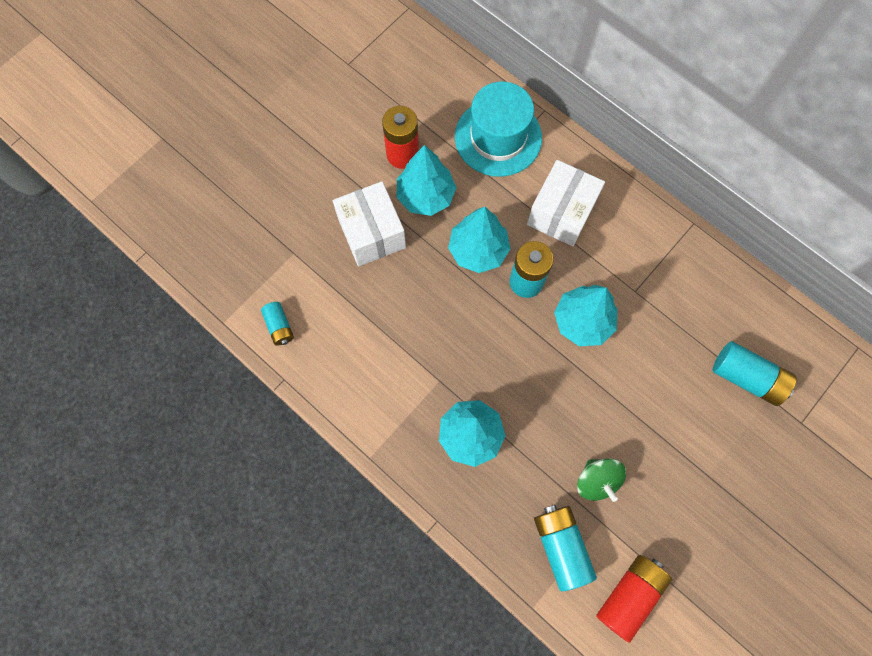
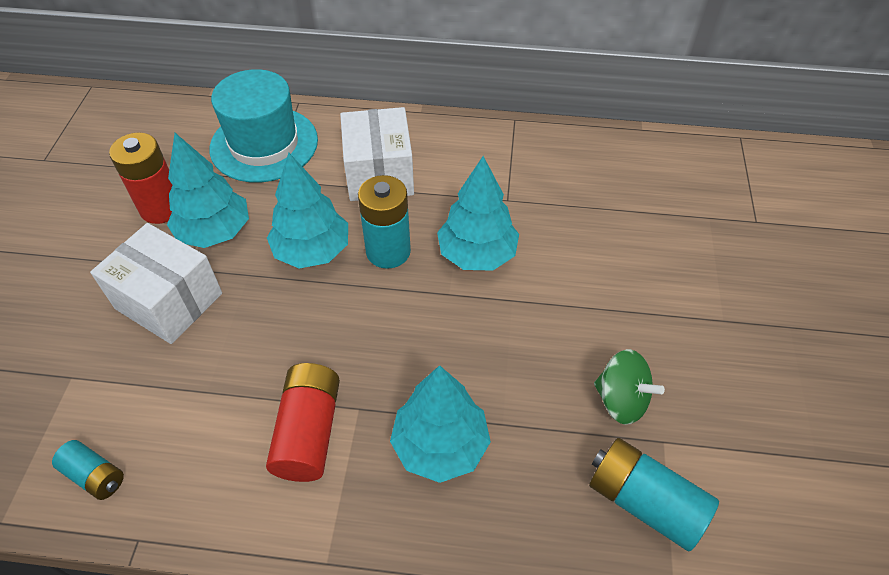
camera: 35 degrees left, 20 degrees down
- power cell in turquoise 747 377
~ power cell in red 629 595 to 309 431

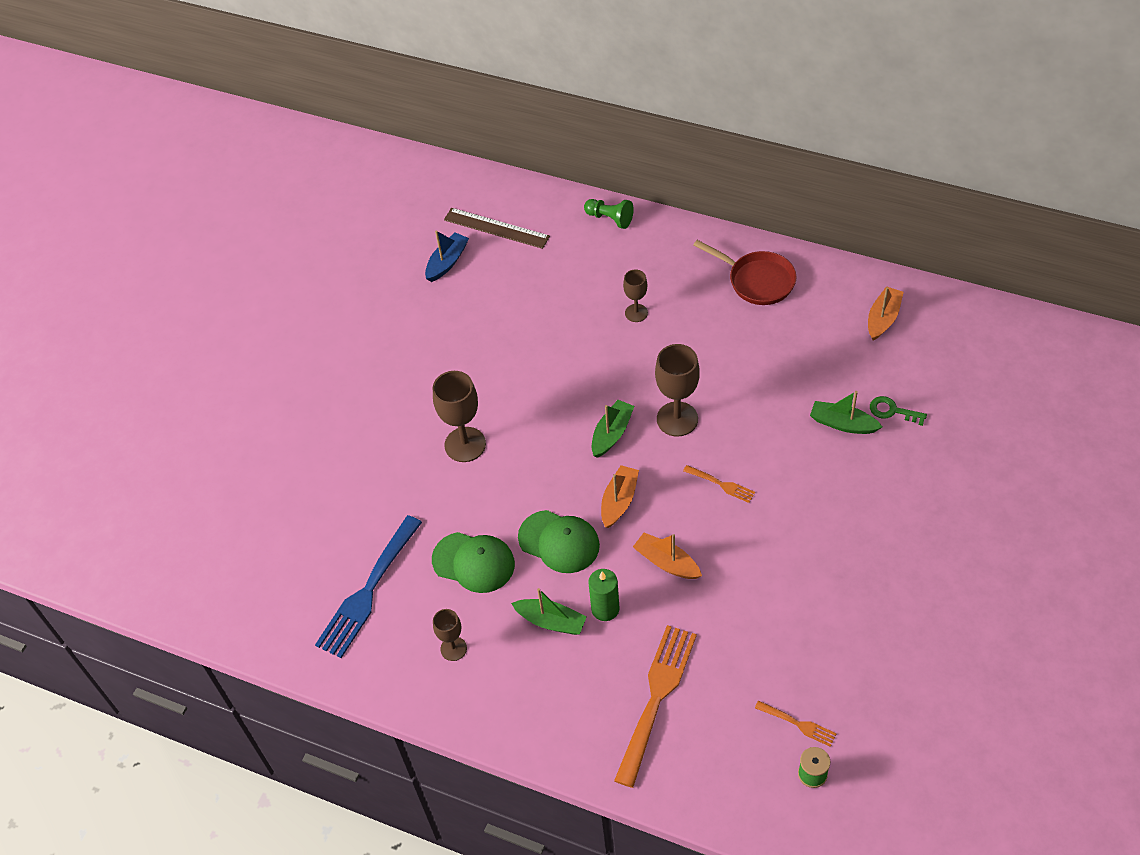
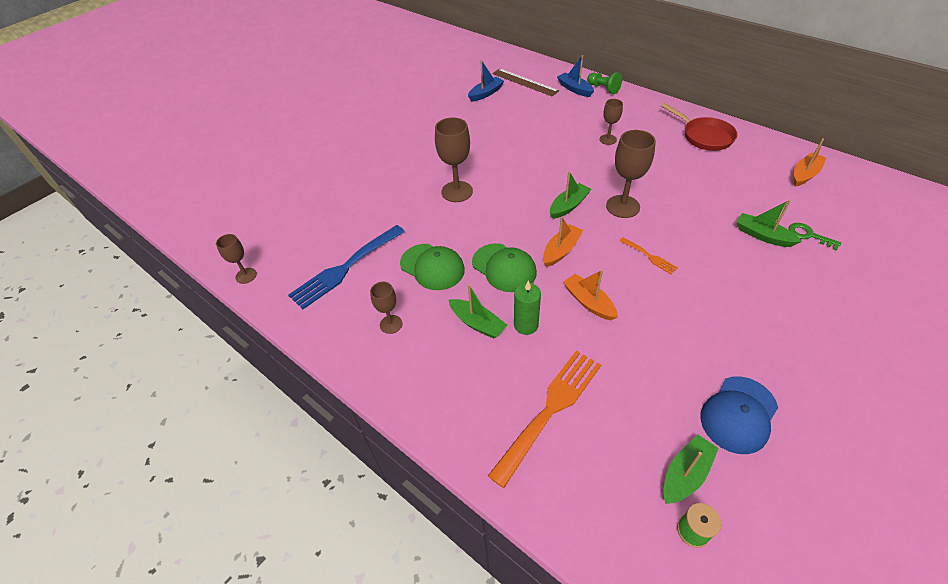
camera: 15 degrees right, 5 degrees down
+ wine glass in dark brown 246 275
+ toy boat in cobalt 574 89
+ peaked cap in cobalt 738 414
~ dinner fork in orange-coloured 798 724 to toy boat in emerald 685 474

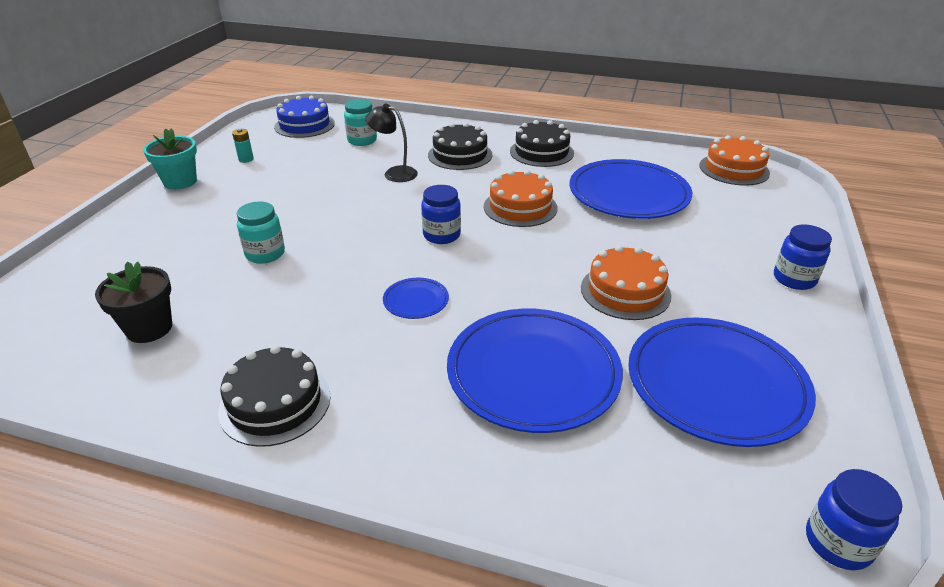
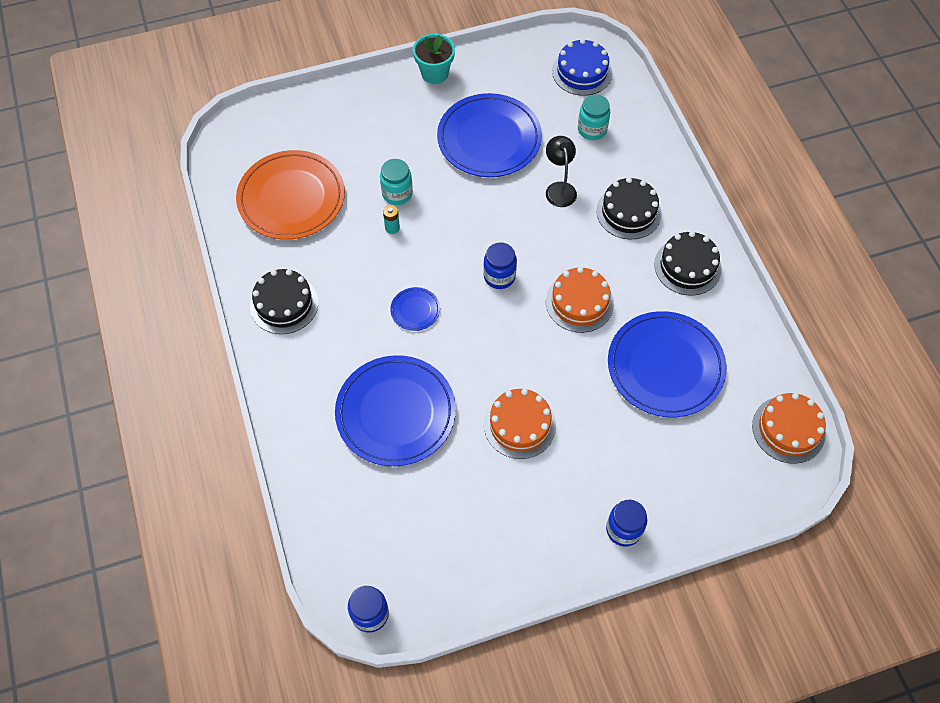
camera: 55 degrees right, 25 degrees up
~ power cell in turquoise 246 159 to 392 228
~ plate in cobalt 716 384 to 489 139
~ potted plant in ebony 149 328 to plate in orange-coloured 291 198

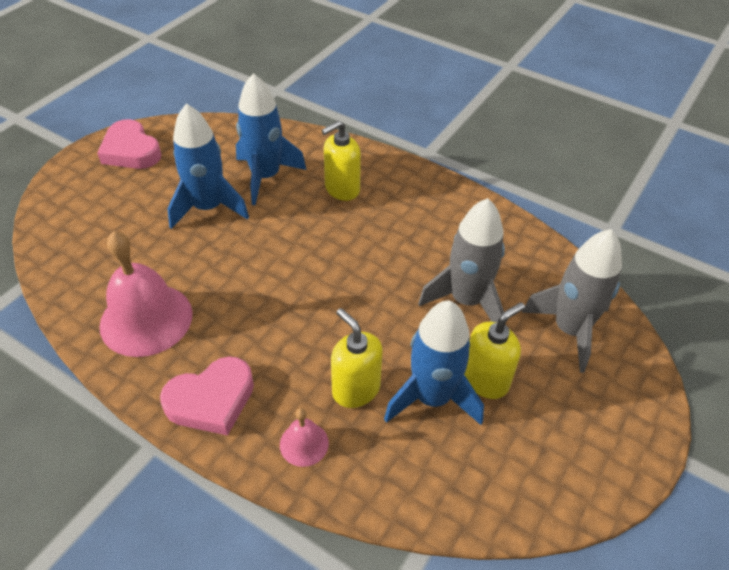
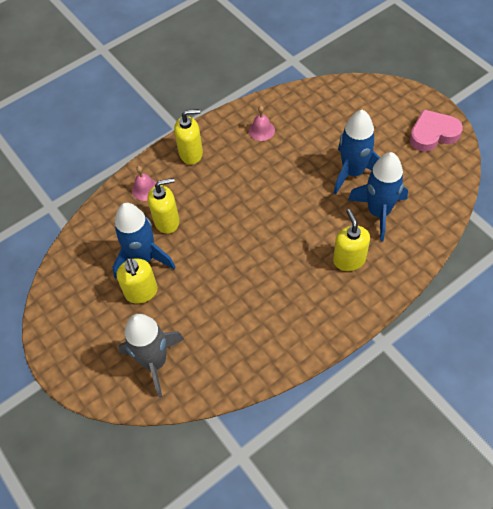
camera: 115 degrees right, 10 degrees up
- rocket in ash-grey 466 300
~ heart shape in rosy 211 400 to soap dispenser in yellow 191 153
~ hand bell in rosy 146 319 = 261 130 x0.47

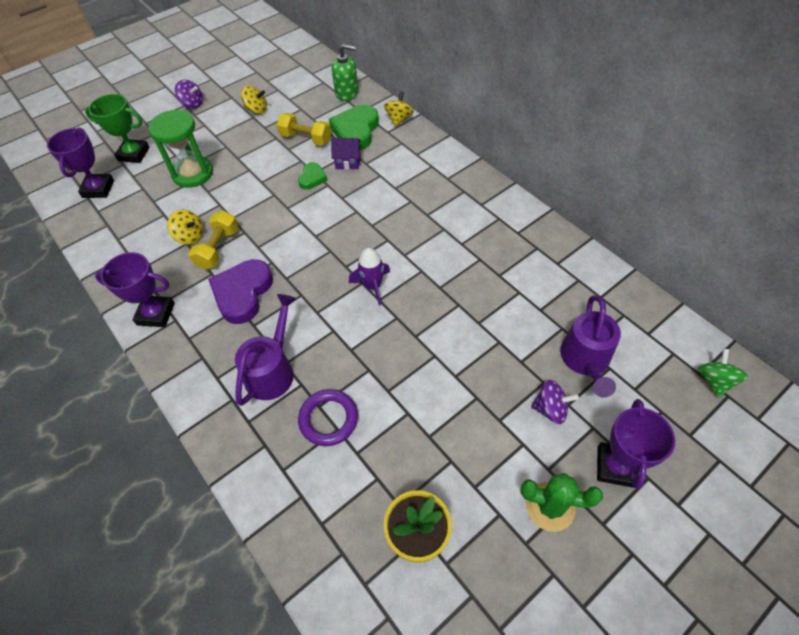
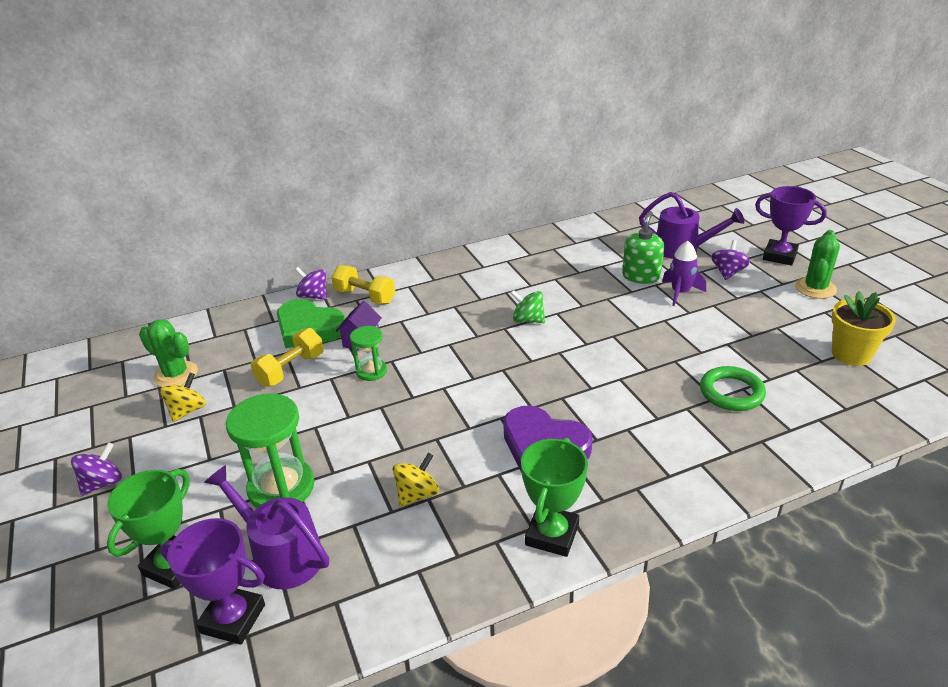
camera: 75 degrees left, 20 degrees down
+ prickly plant in emerald 176 375
~ hand weight in yellow 218 249 to 365 296
~ watering can in royal purple 272 370 to 281 555
~ soap dispenser in emerald 347 93 to 641 276
~ rocket in royal purple 372 286 to 680 293
~ spinning top in emerald 714 381 to 528 320
~ heart shape in emerald 312 178 to hourglass in emerald 371 371
~ prize cup in royal purple 156 314 to prize cup in emerald 552 535
~ torus in royal purple 328 419 to torus in emerald 731 392
~ spinning top in yellow 399 119 to spinning top in royal purple 313 296

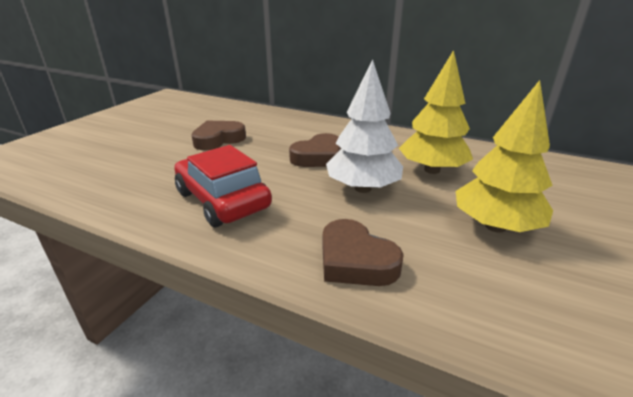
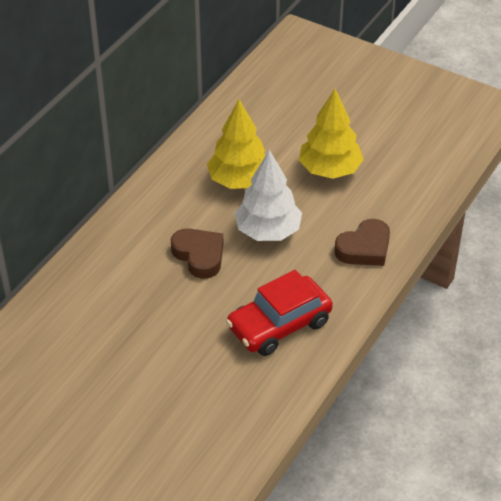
camera: 85 degrees left, 15 degrees up
- heart shape in dark brown 218 139

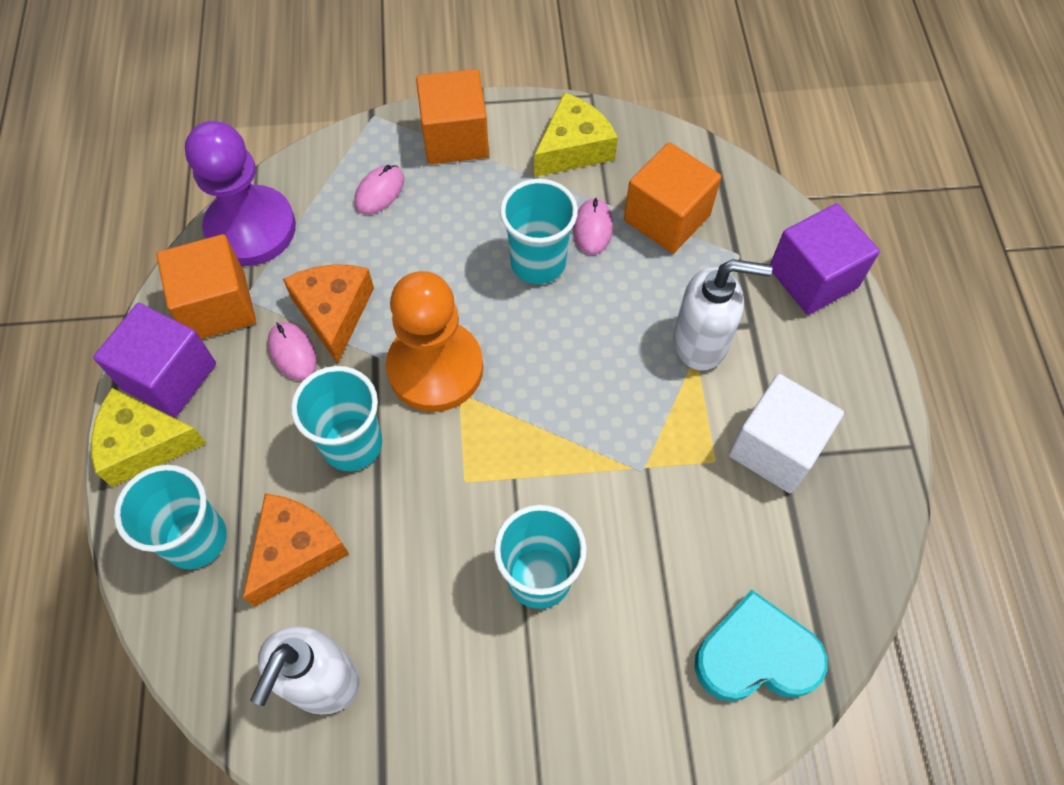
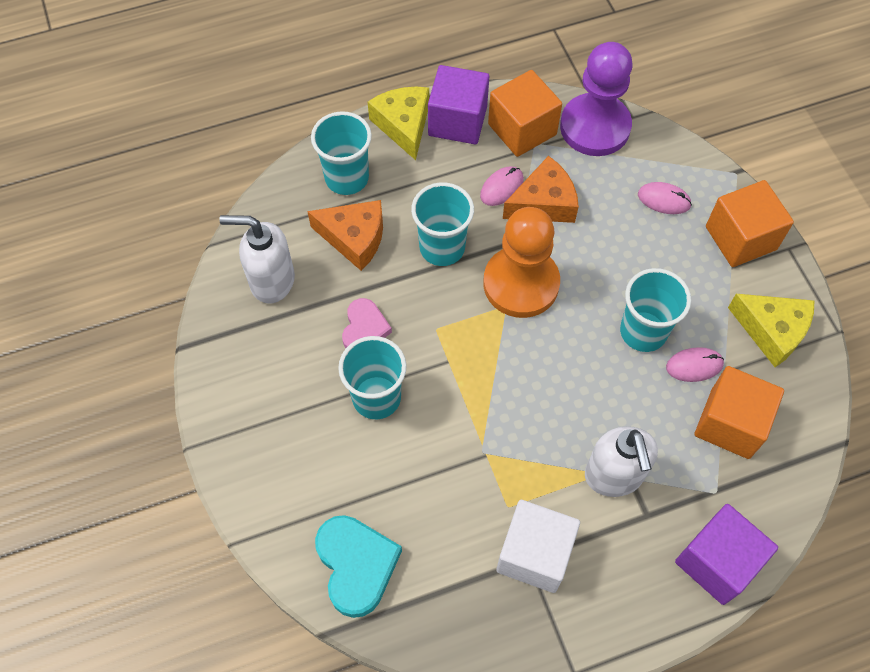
camera: 75 degrees right, 0 degrees up
+ heart shape in rosy 364 328

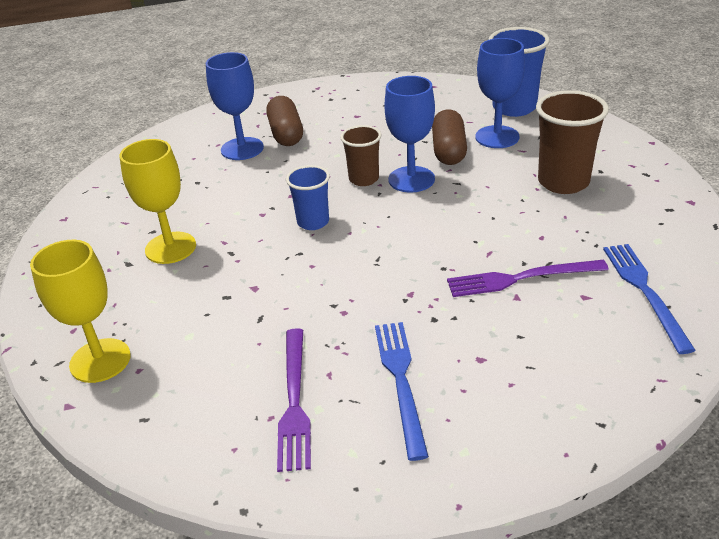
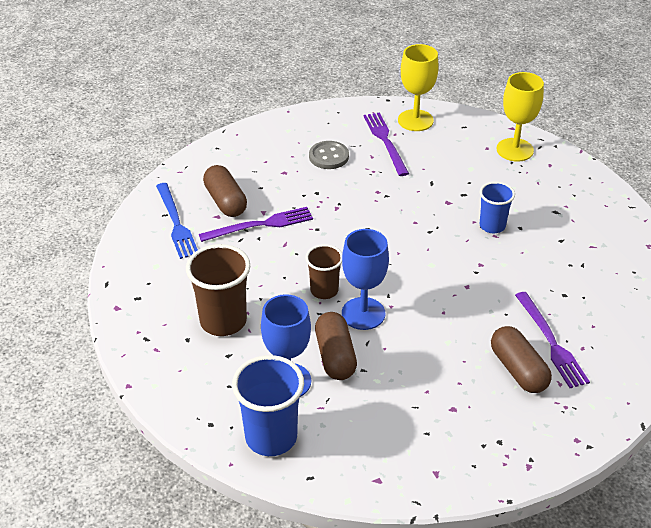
camera: 165 degrees right, 5 degrees up
+ pill in dark brown 225 201
~ wine glass in yellow 170 248 to 415 120
~ cup in cobalt 313 222 to 492 226
~ cup in dark brown 364 179 to 324 290
~ wine glass in cobalt 242 149 to dinner fork in royal purple 551 342
~ dinner fork in cobalt 400 381 to shirt button in ash-grey 329 156

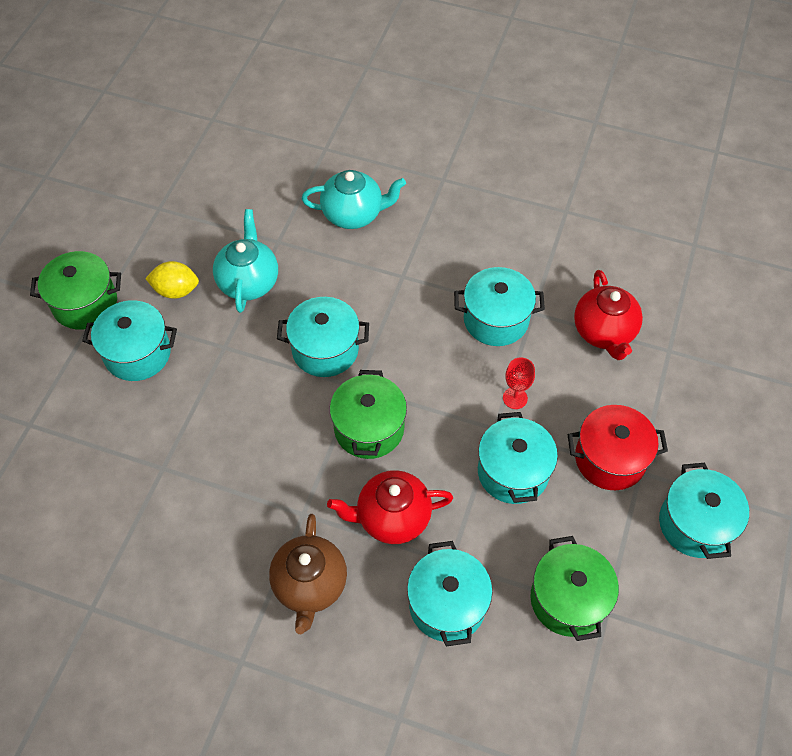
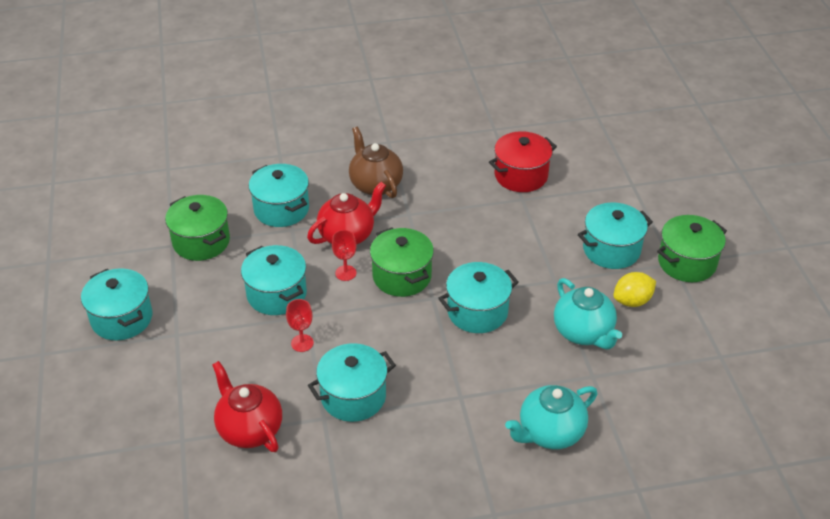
camera: 150 degrees right, 15 degrees down
+ wine glass in red 345 273
~ stockpot in red 610 459 to 521 176

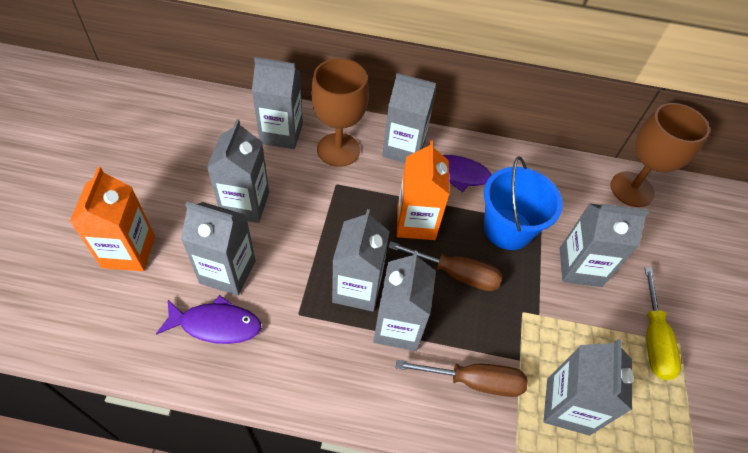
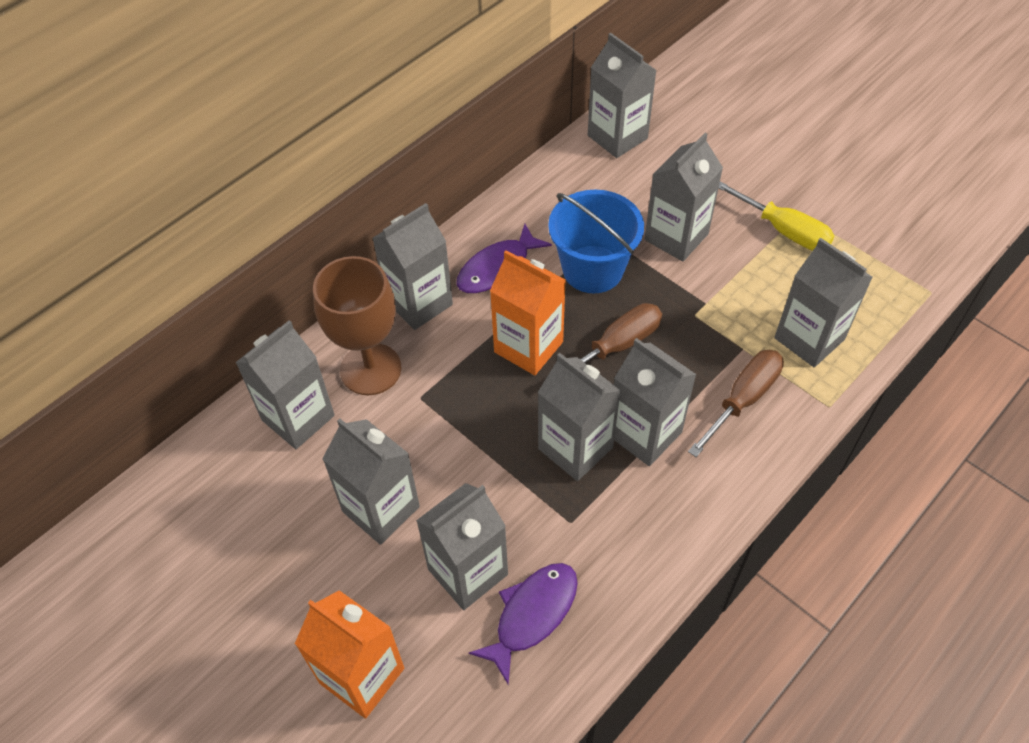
camera: 50 degrees left, 0 degrees up
~ wine glass in dark brown 632 189 to milk carton in ash-grey 617 137

